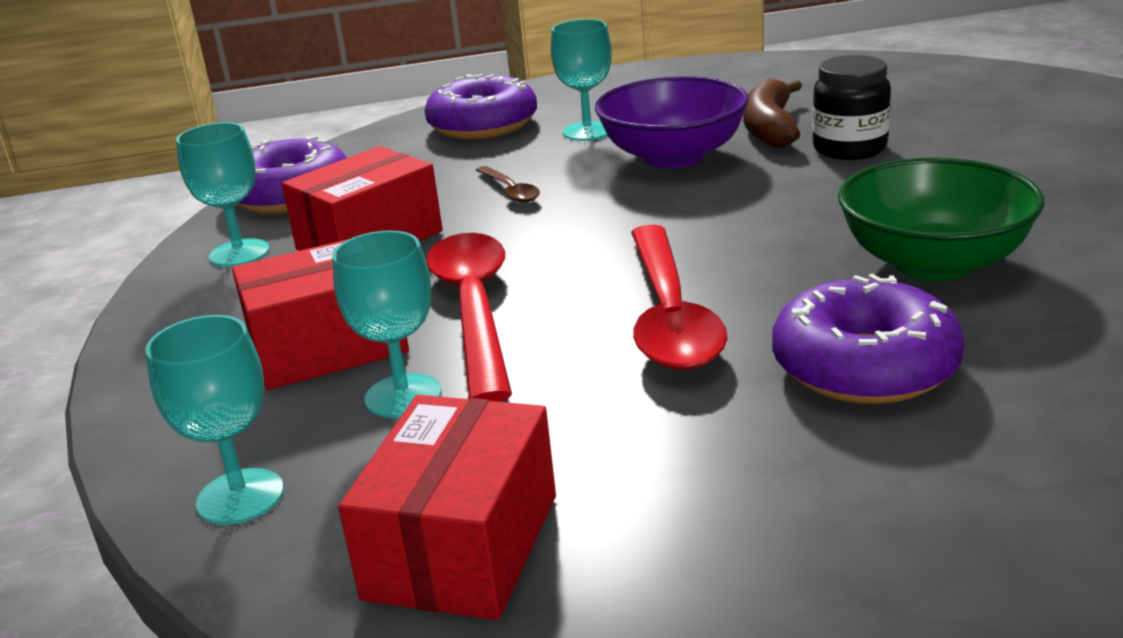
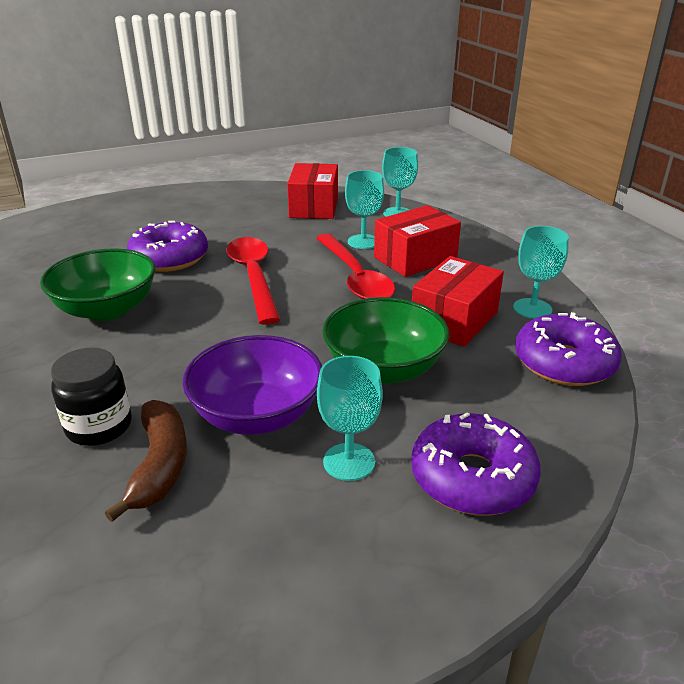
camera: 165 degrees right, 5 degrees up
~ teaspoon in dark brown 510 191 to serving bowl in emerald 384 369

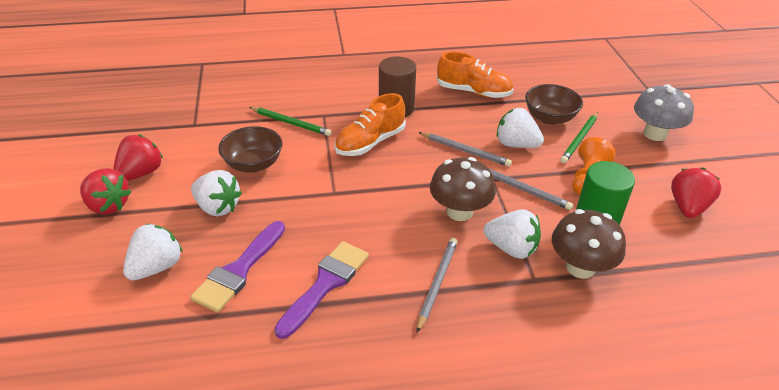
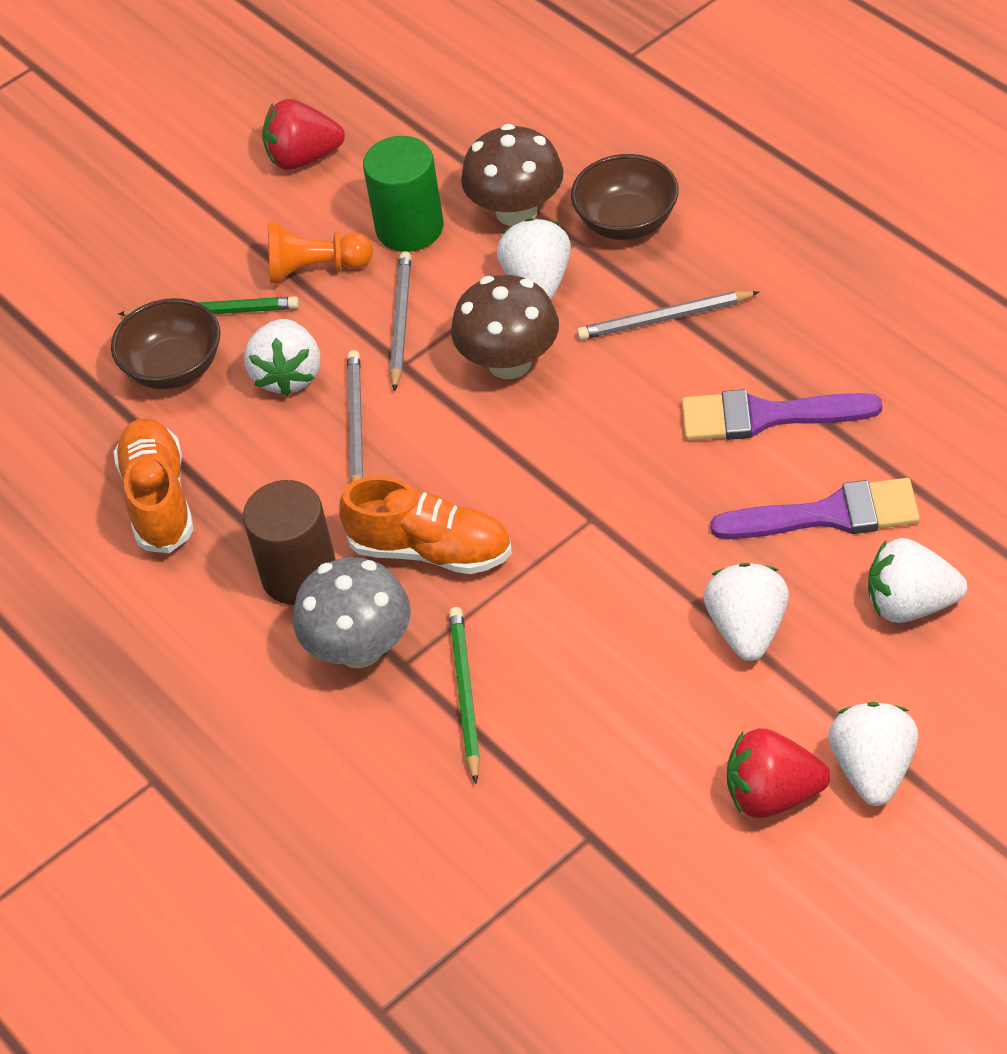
camera: 115 degrees left, 10 degrees up
~ serving bowl in dark brown 253 164 to 626 222
~ fungus in ash-grey 655 134 to 360 648
~ berry in red 108 205 to berry in white 872 769

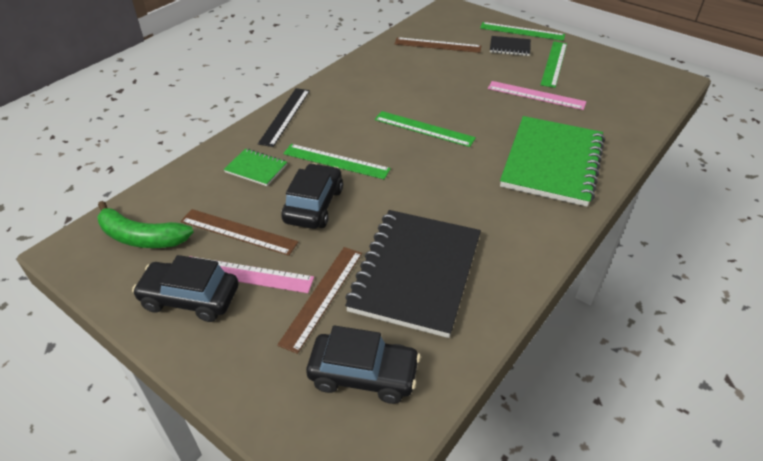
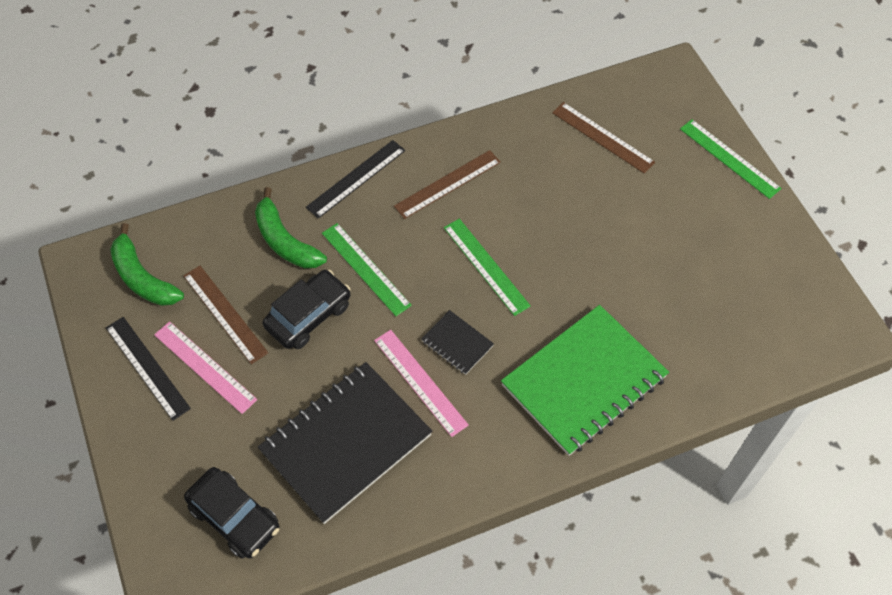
camera: 30 degrees right, 15 degrees up
- straightedge in emerald 554 63
~ straightedge in dark brown 322 296 to 447 184
~ straightedge in rosy 536 95 to 420 382
~ notebook in ebony 509 47 to 457 343
~ car in ebony 190 298 to straightedge in ebony 147 367
~ notebook in emerald 256 168 to banana fruit in emerald 285 241

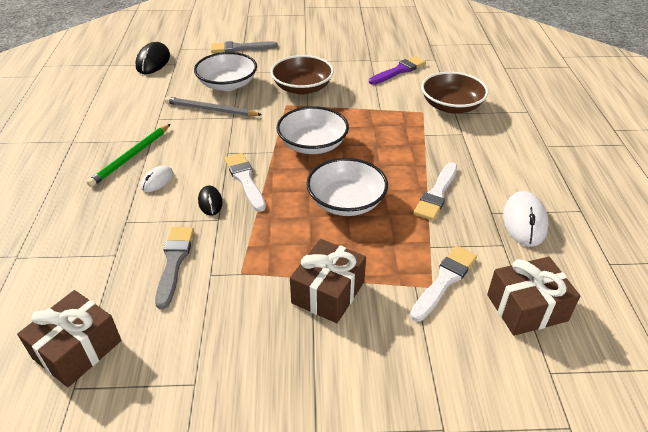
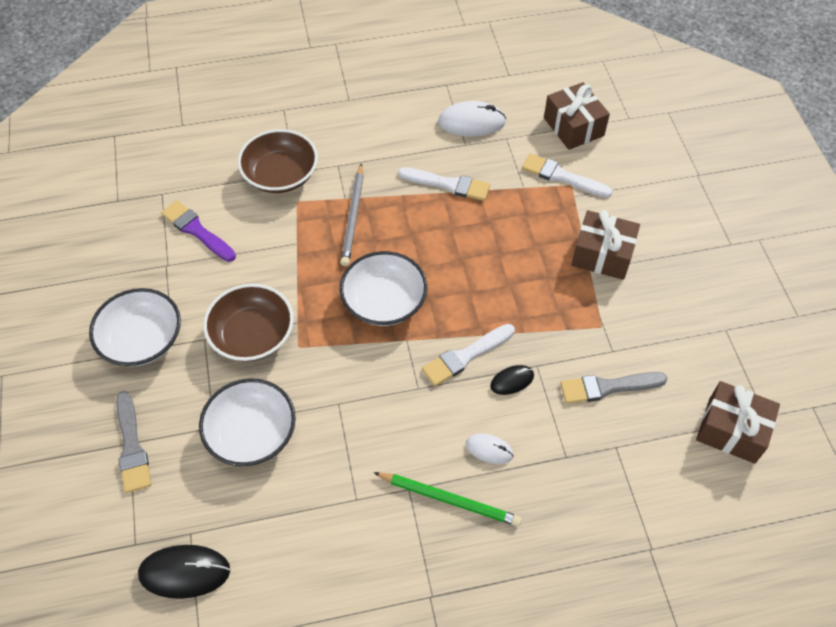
camera: 100 degrees left, 15 degrees up
~ wooden pencil in ash-grey 211 110 to 353 217
~ serving bowl in white 346 202 to 142 340

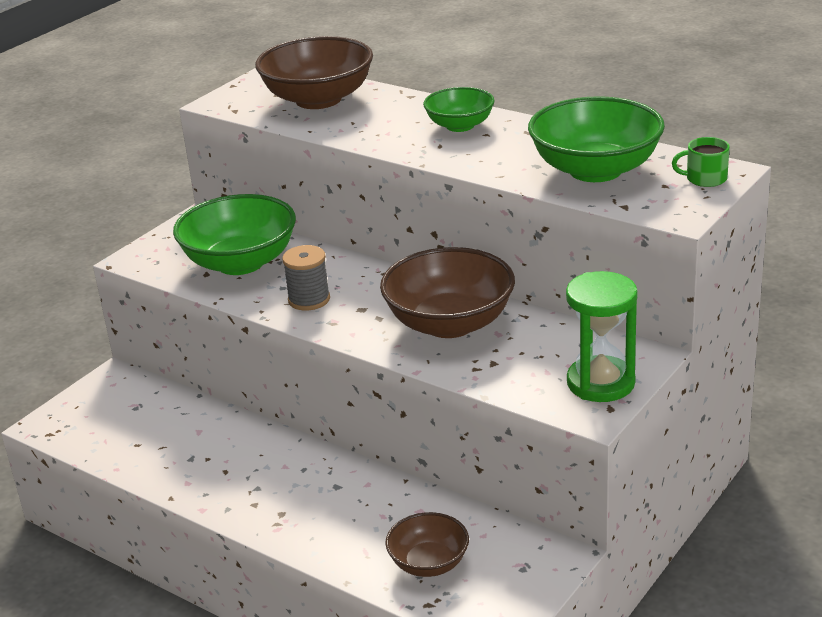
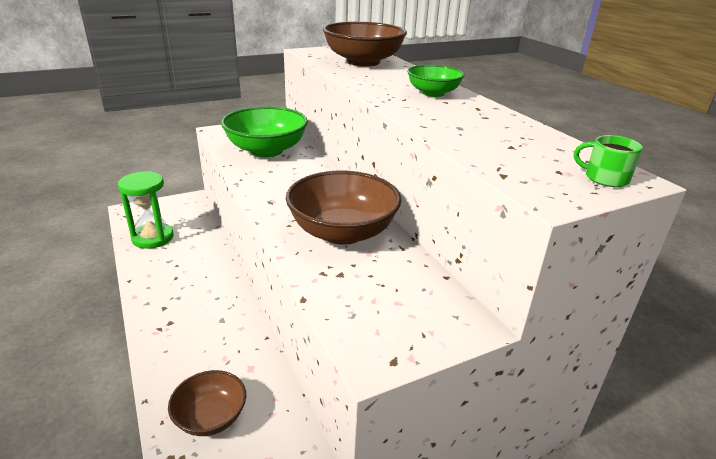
camera: 25 degrees right, 0 degrees up
- spool in ash-grey 309 299
- serving bowl in emerald 595 170
~ hourglass in emerald 600 383 to 153 238

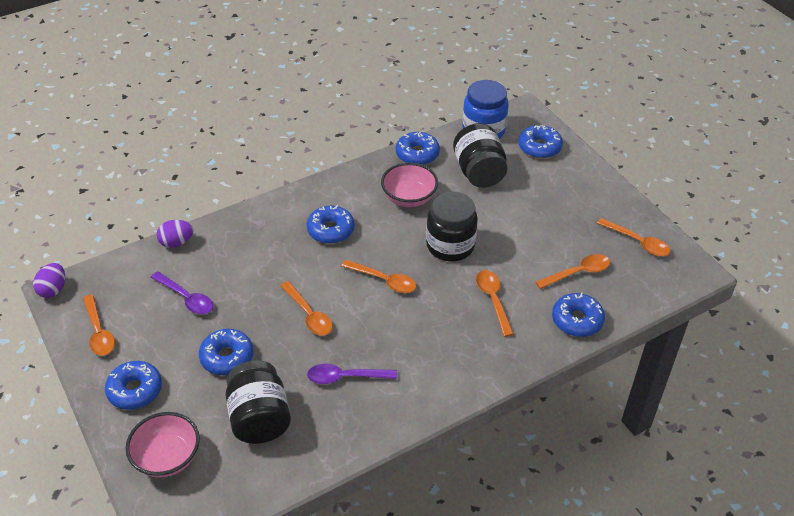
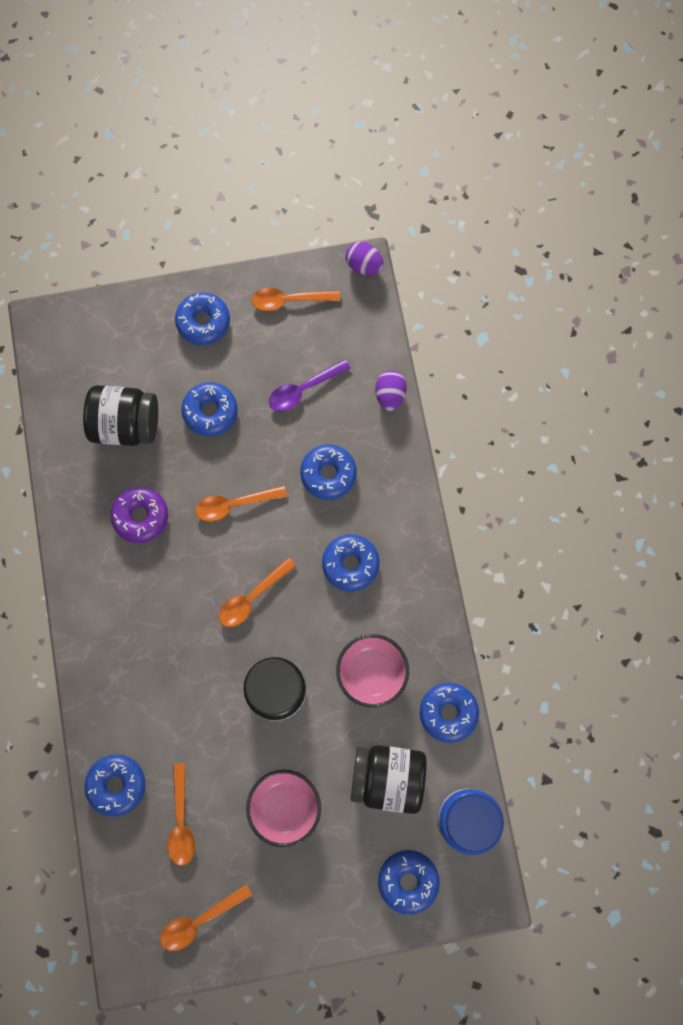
camera: 110 degrees right, 30 degrees up
- teaspoon in orange-coloured 493 300
+ donut in cobalt 328 474
~ serving bowl in rosy 167 458 to 285 807
~ teaspoon in royal purple 345 377 to donut in royal purple 141 517

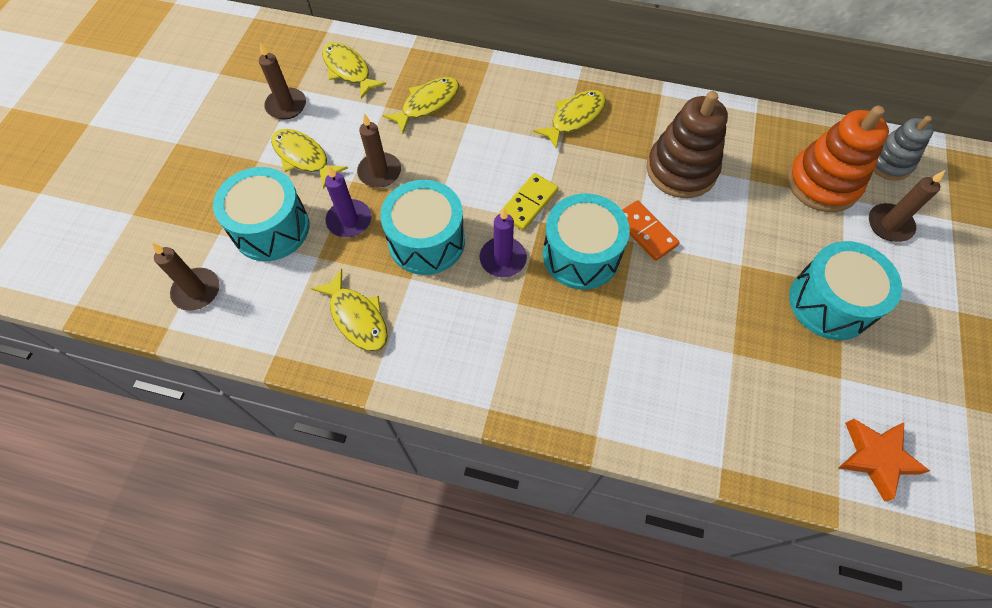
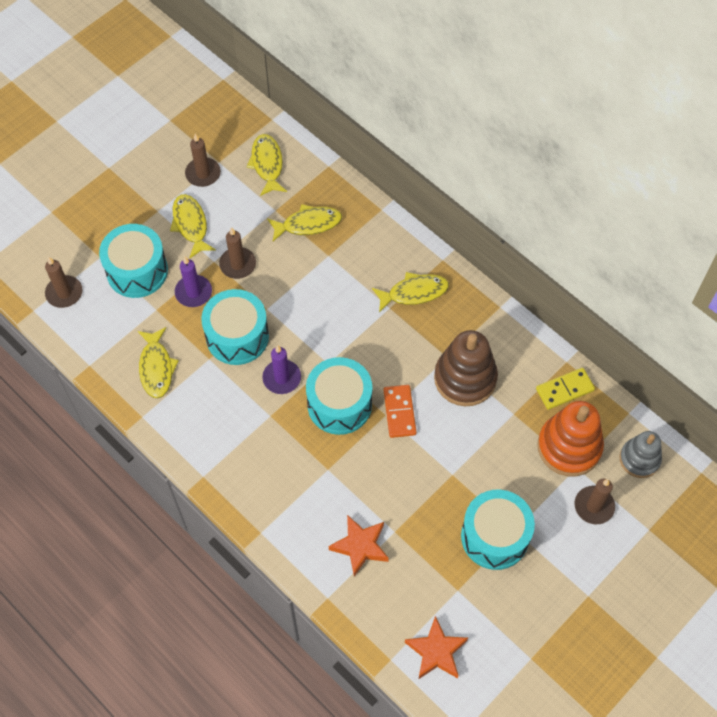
camera: 30 degrees right, 0 degrees up
+ star shape in orange-coloured 360 546
~ domino piece in yellow 528 203 to 564 389

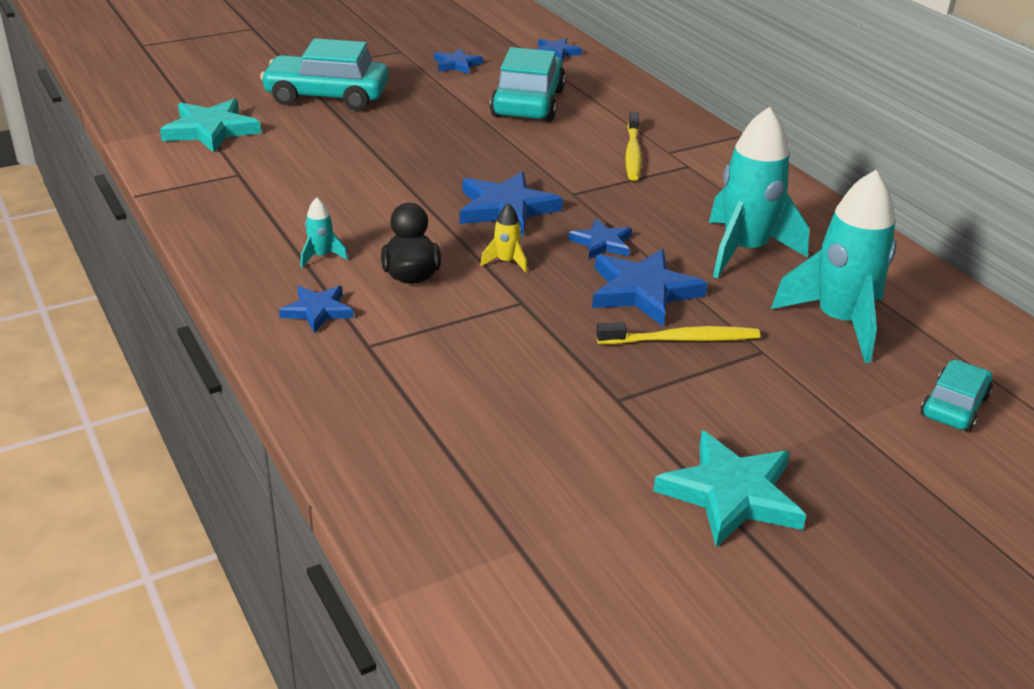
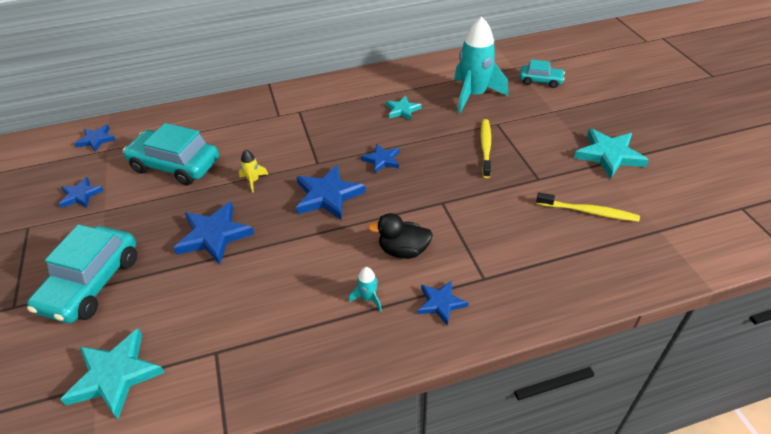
camera: 75 degrees left, 10 degrees up
~ rocket in yellow 506 262 to 253 181
~ star shape in cobalt 643 291 to 214 235
~ dental brush in yellow 632 153 to 588 212
~ rocket in turquoise 744 251 to star shape in turquoise 402 110
~ car in turquoise 954 406 = 540 81 150 degrees clockwise

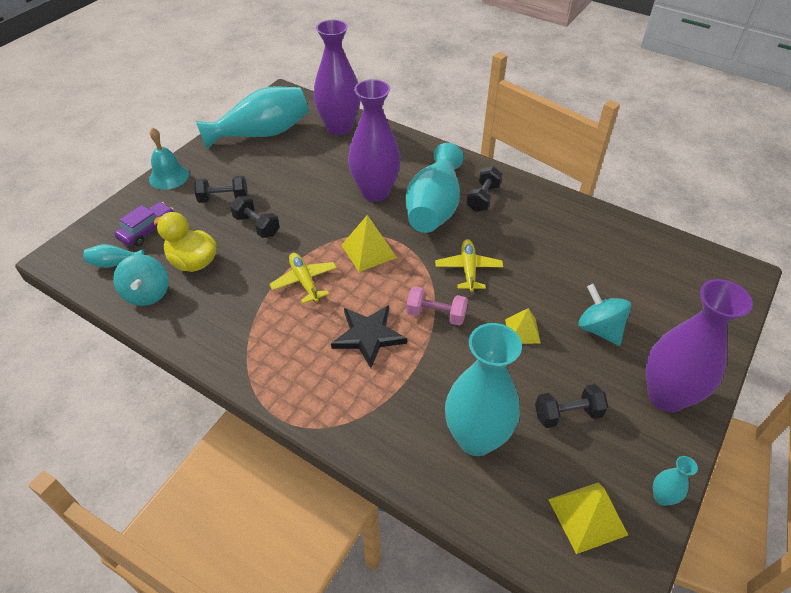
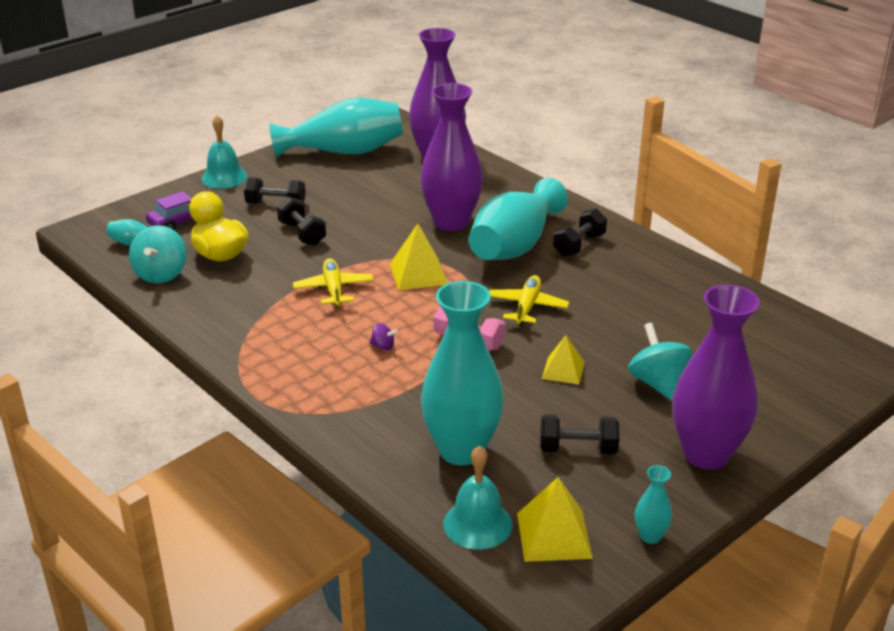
camera: 15 degrees right, 15 degrees down
+ hand bell in turquoise 477 524
~ star shape in ebony 368 336 to spinning top in royal purple 383 346

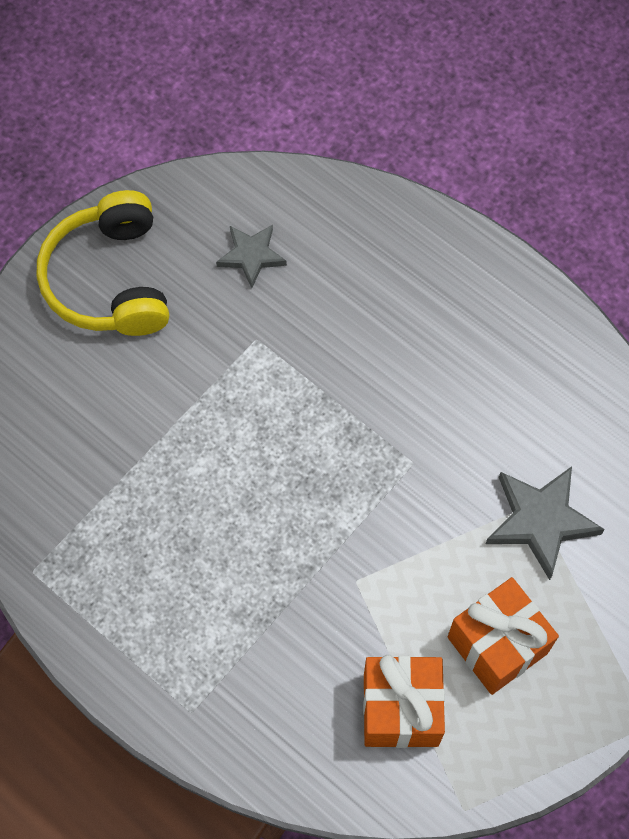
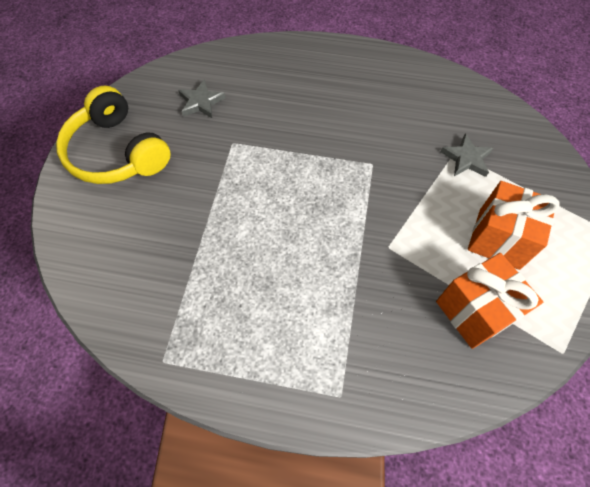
camera: 30 degrees left, 5 degrees down
~ star shape in ash-grey 540 521 = 466 159 x0.64

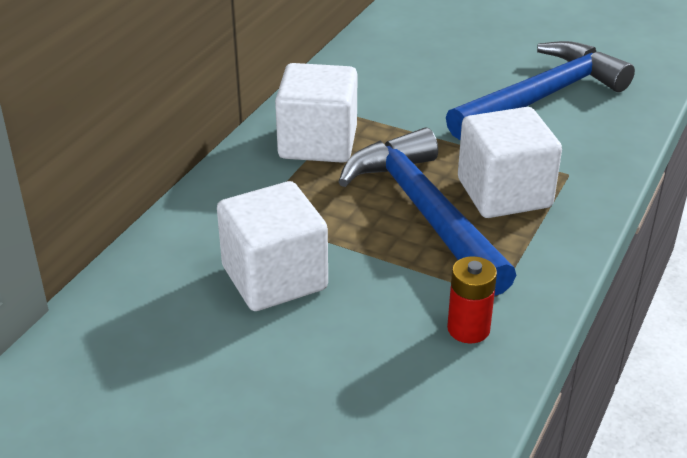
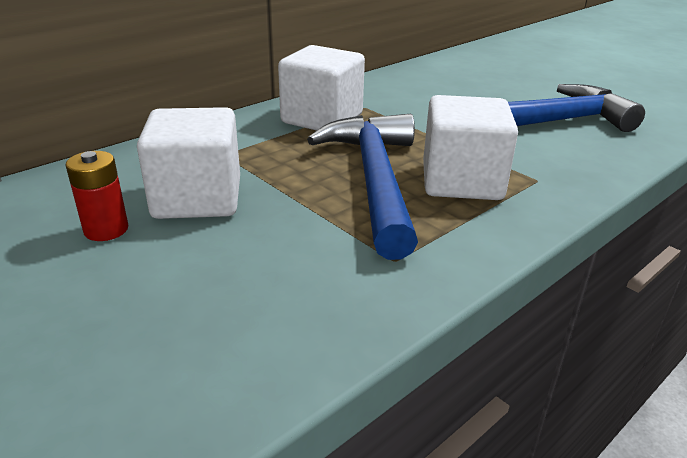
camera: 20 degrees right, 5 degrees down
~ power cell in red 468 329 to 106 229

